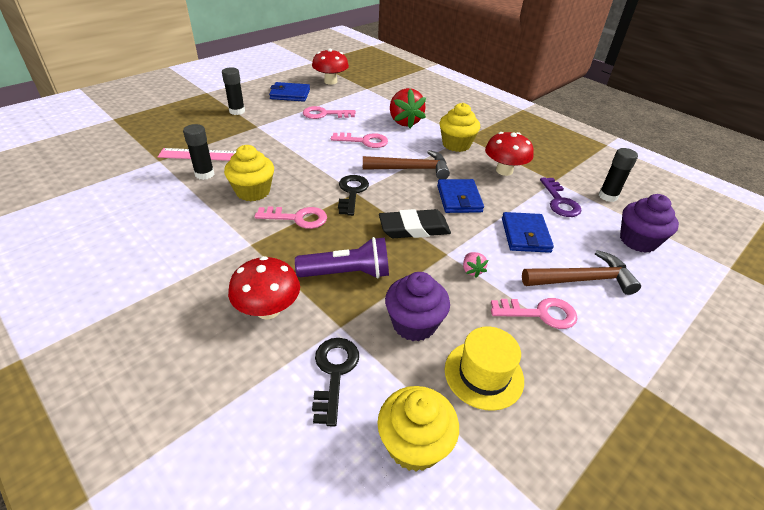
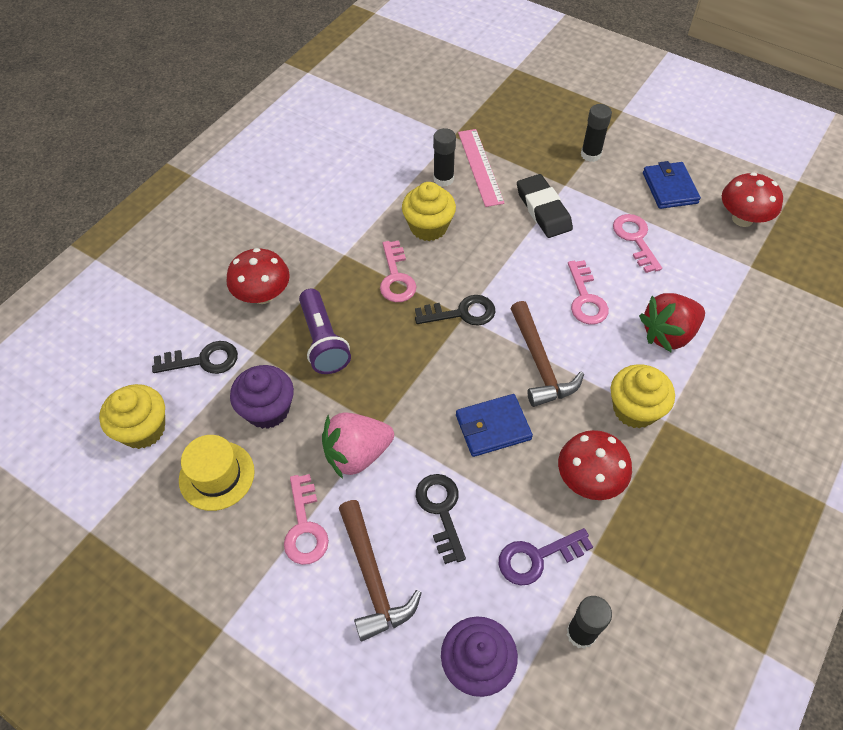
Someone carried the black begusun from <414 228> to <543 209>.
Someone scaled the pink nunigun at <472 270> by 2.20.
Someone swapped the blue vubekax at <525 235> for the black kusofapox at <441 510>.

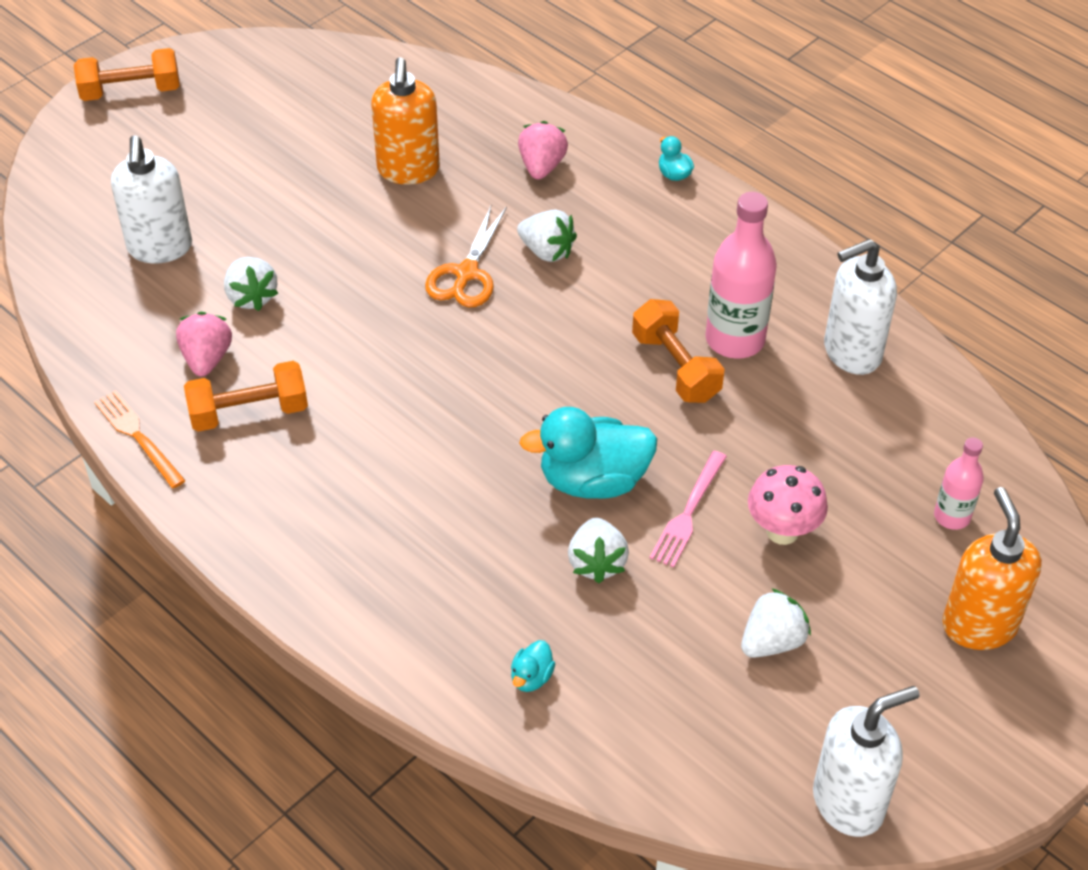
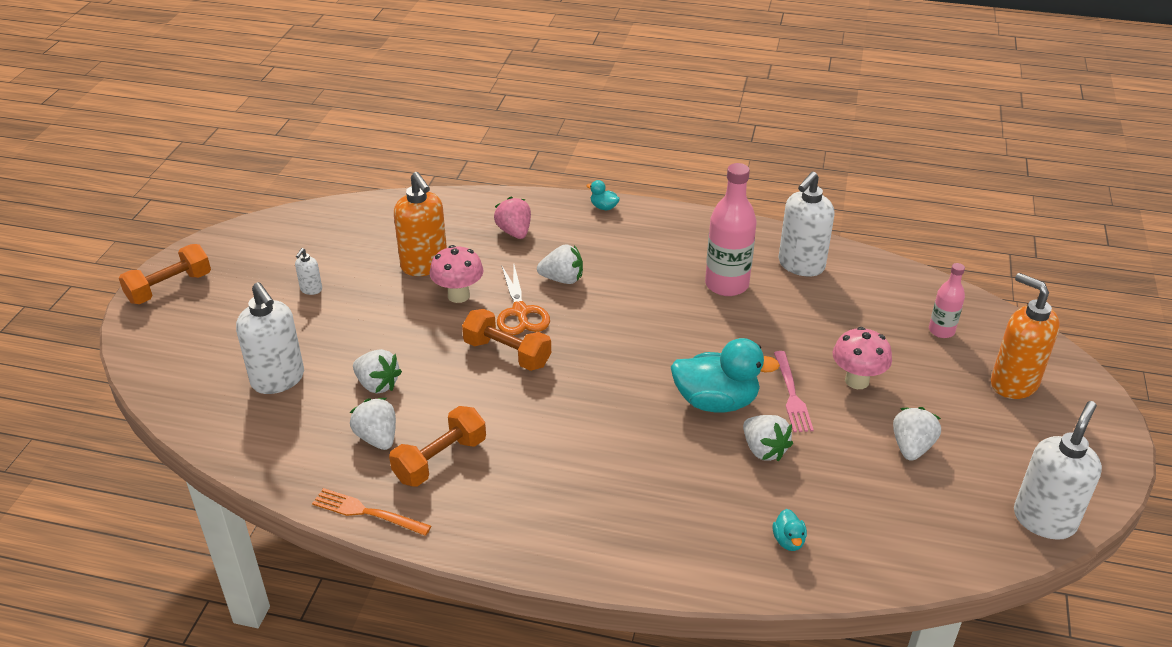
Someone repainted the pink nunigun at <207 359>, which became the white nunigun at <377 438>.
Someone rotated the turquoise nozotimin at <593 481> by 135 degrees counterclockwise.
Someone carried the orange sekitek from <676 367> to <507 353>.
Someone put down the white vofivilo at <311 289>.
Someone put down the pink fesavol at <458 295>.

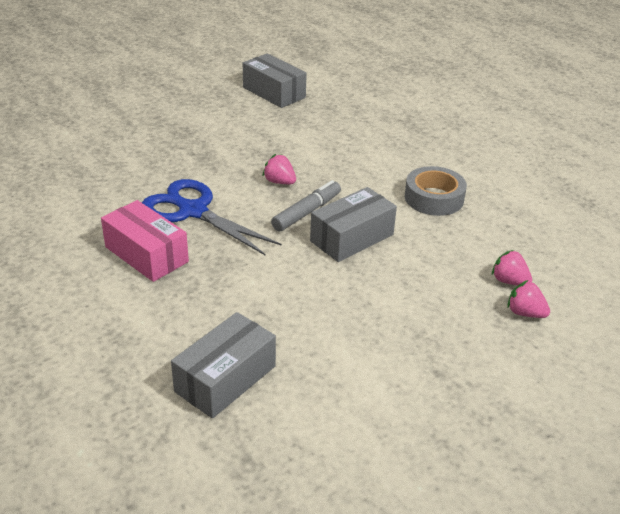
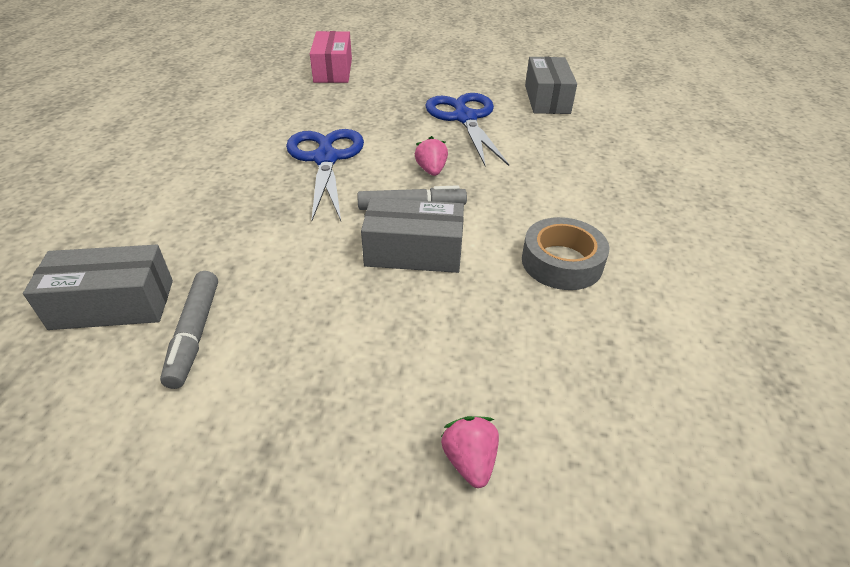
Someone carried the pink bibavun from <146 254> to <333 70>.
Someone took away the pink nunigun at <509 281>.
Someone put down the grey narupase at <194 334>.
Someone put down the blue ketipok at <465 118>.

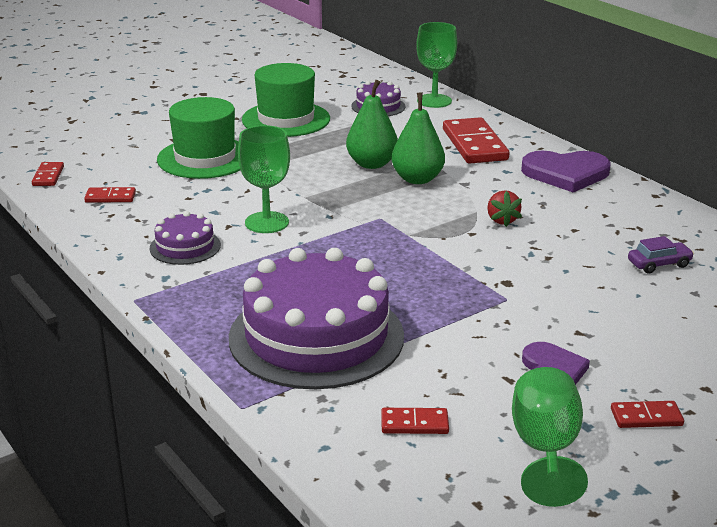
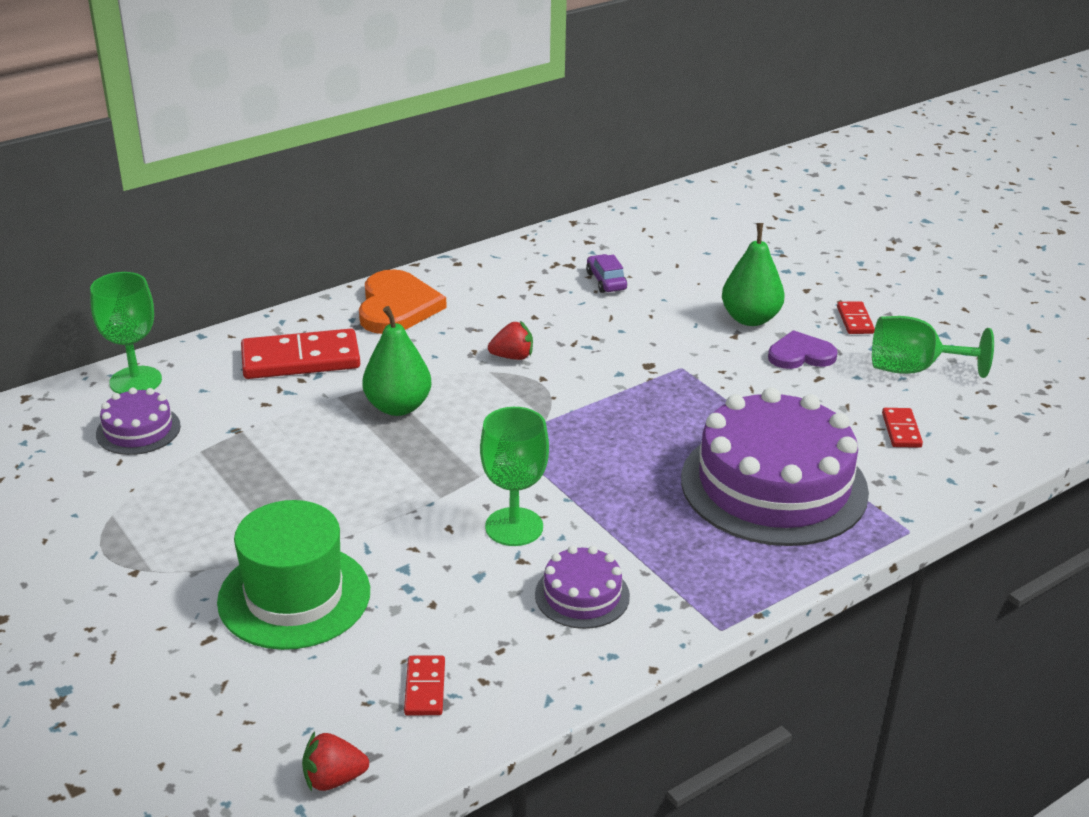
Someone swapped the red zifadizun at <48 176> for the red nunigun at <333 779>.
Someone took away the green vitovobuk at <286 119>.
Someone carried the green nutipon from <371 164> to <750 319>.
Someone repainted the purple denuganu at <566 173>, which became the orange denuganu at <397 306>.

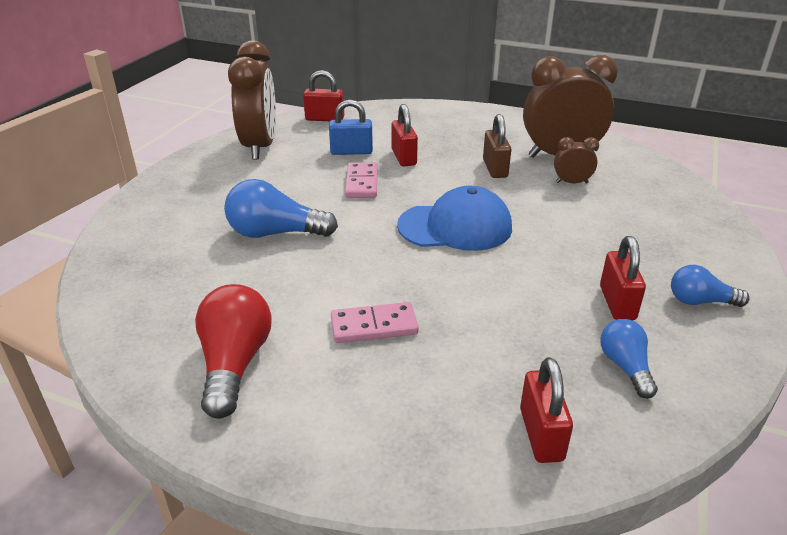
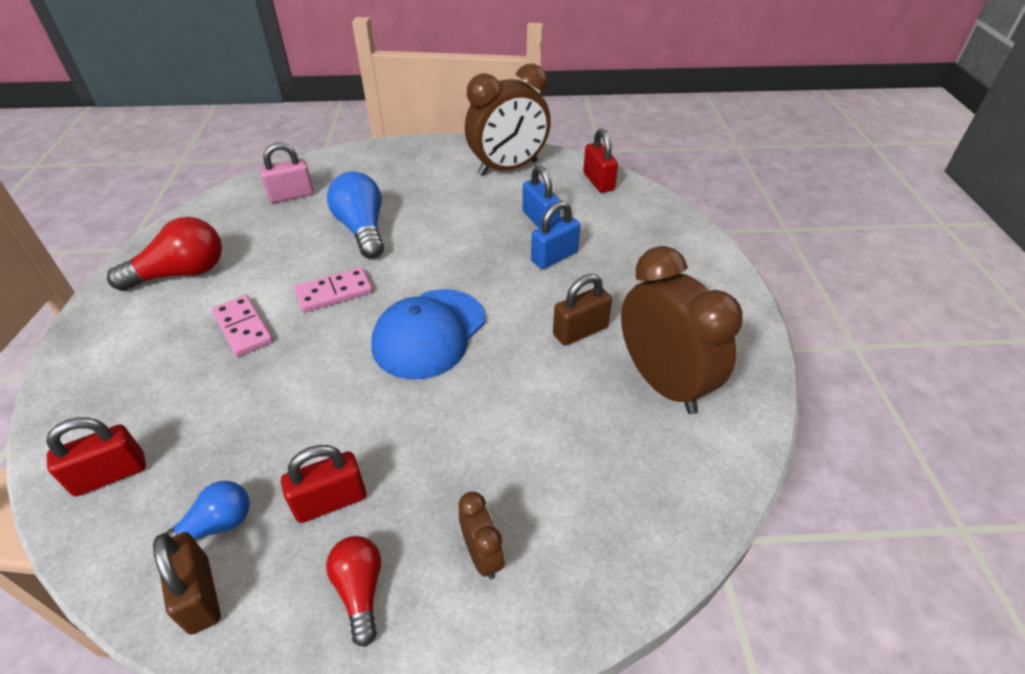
Someone carried the pink zifadizun from <362 183> to <334 292>.
Someone repainted the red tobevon at <404 157>, which became the blue tobevon at <554 257>.
Someone rotated the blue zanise at <455 227> by 60 degrees clockwise.
Someone carried the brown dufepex from <571 183> to <482 555>.
Someone repainted the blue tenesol at <700 301>, which became the red tenesol at <360 590>.
Someone put down the brown tobevon at <199 595>.
Someone put down the pink tobevon at <291 195>.

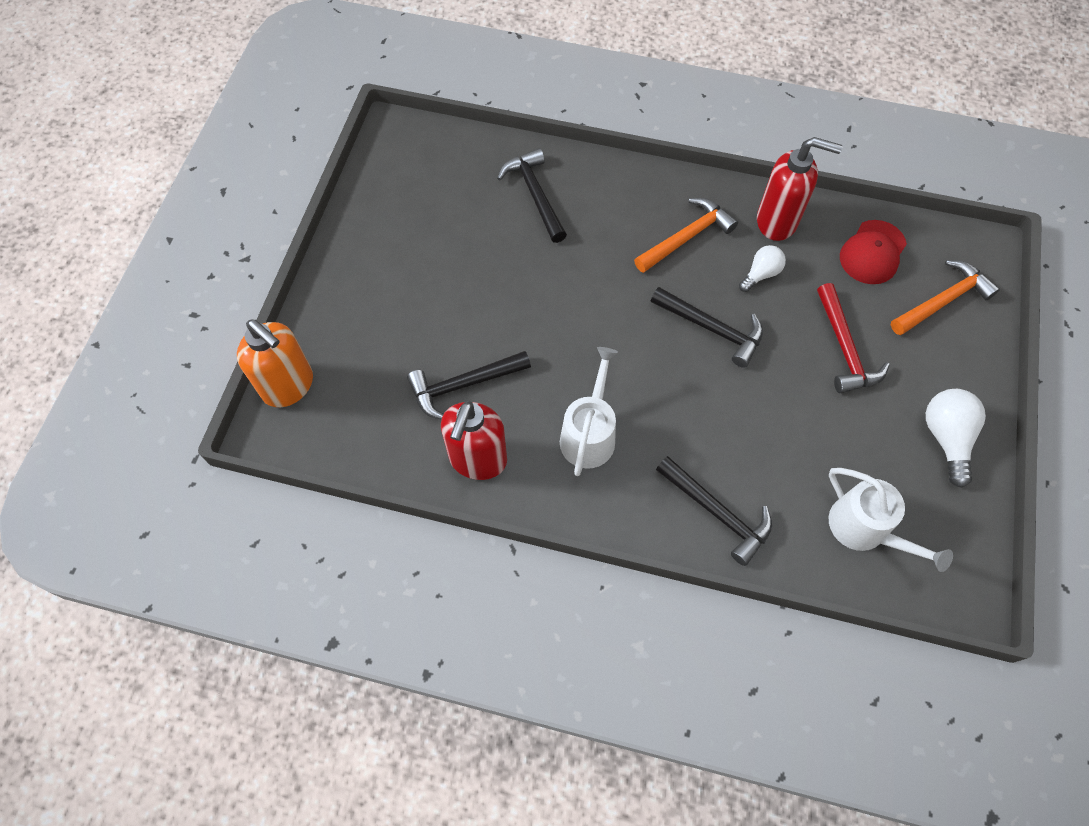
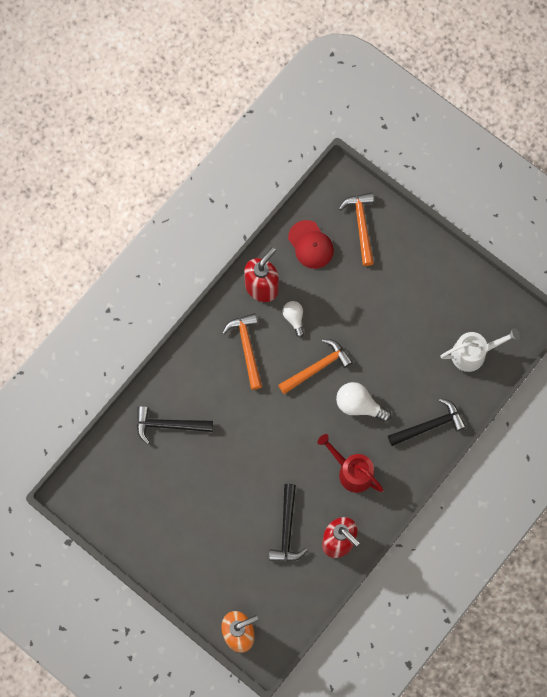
Someone repainted the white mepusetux at <589 434>, which became the red mepusetux at <352 472>.
Someone repainted the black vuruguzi at <711 328>, which became the orange vuruguzi at <317 367>.
Someone took away the red vuruguzi at <844 348>.
Someone carried the white tenesol from <946 438> to <359 405>.

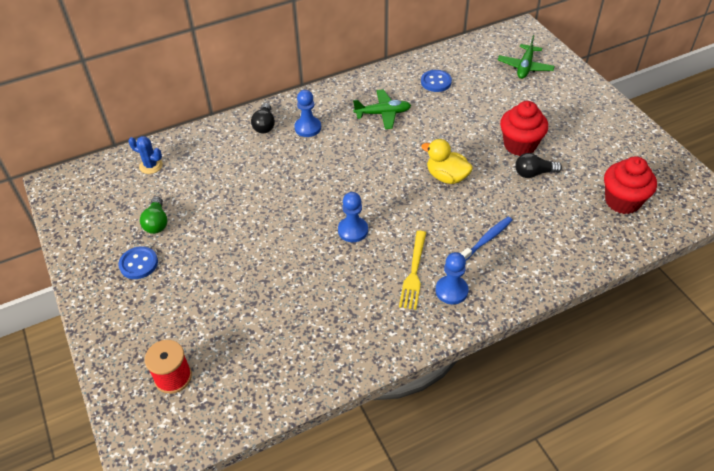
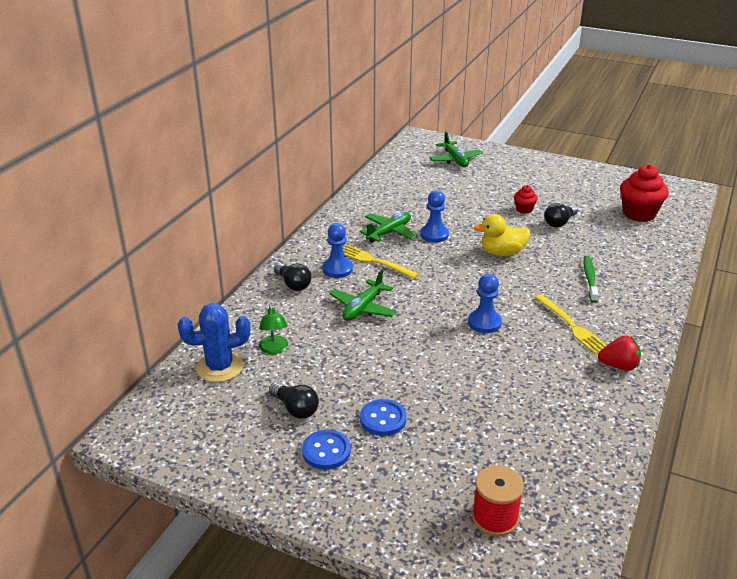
Someone scaled the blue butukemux at <151 166> by 1.58.
Someone repainted the green tenesol at <157 222>, which became the black tenesol at <295 408>.
Someone carried the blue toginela from <436 82> to <383 419>.
Someone carried the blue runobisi from <451 291> to <434 234>.
Someone repainted the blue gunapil at <486 239>, which became the green gunapil at <589 279>.
Someone scaled the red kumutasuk at <520 145> by 0.51.
Someone put down the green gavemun at <274 349>.
Someone put down the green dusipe at <363 308>.
Someone put down the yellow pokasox at <373 261>.
Someone put down the red nunigun at <618 366>.

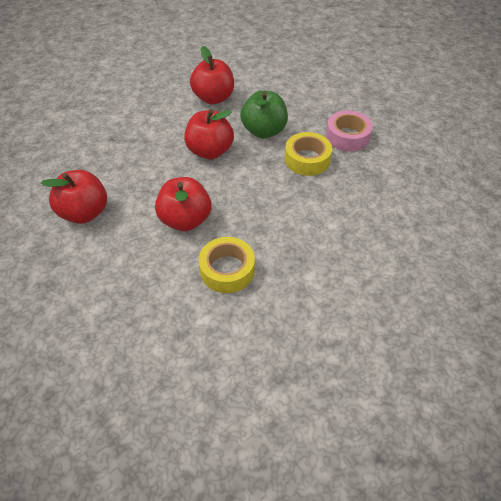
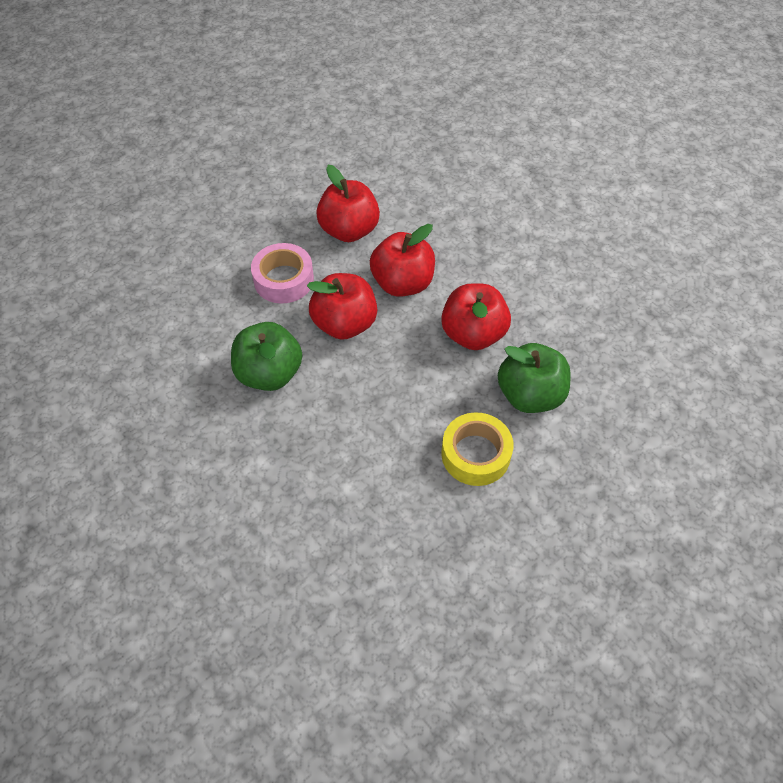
Someone carried the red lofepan from <213 98> to <402 283>.
Someone swapped the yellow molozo at <227 270> for the green lofepan at <269 373>.
Someone carried the pink molozo from <347 136> to <283 280>.

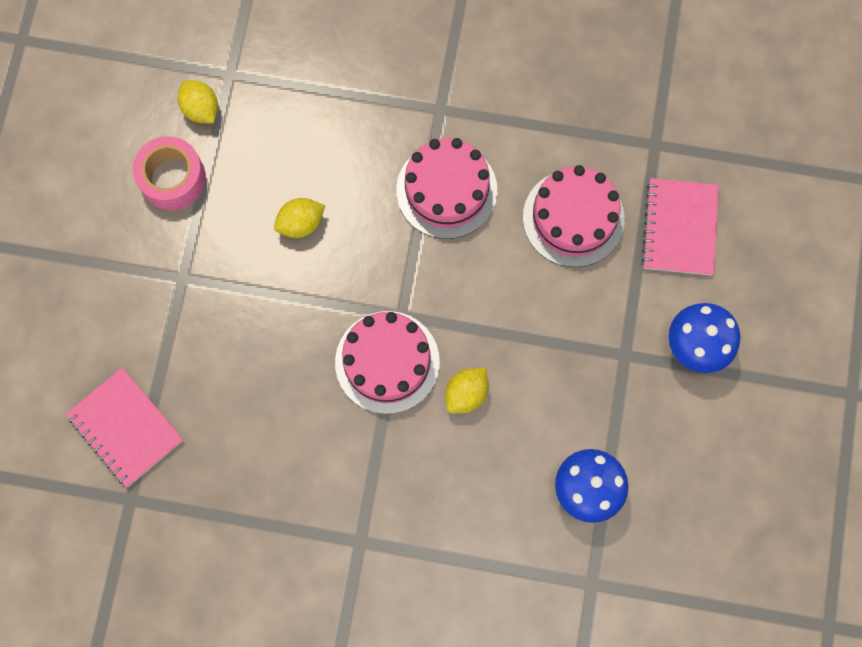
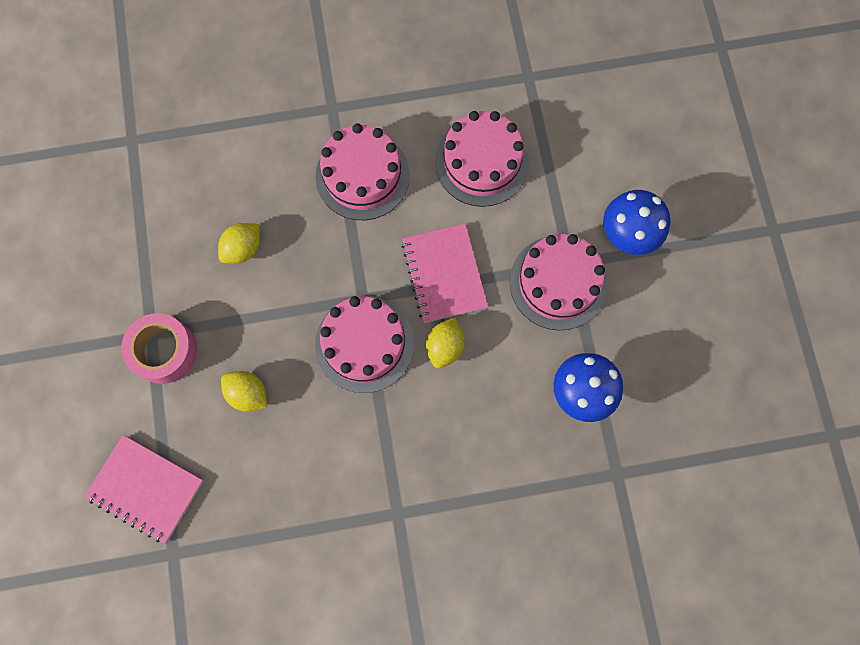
Someone carried the pink molozo from <173 178> to <164 351>.
Someone carried the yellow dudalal from <201 109> to <248 394>.
Someone carried the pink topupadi from <680 228> to <444 274>.
Someone put down the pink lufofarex at <558 283>.

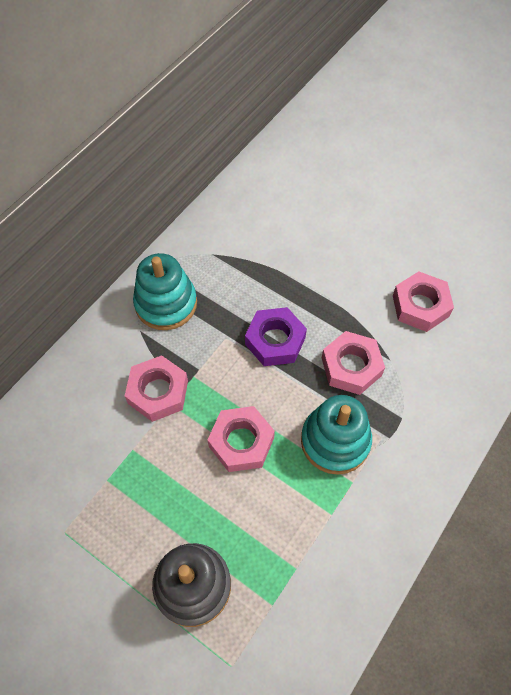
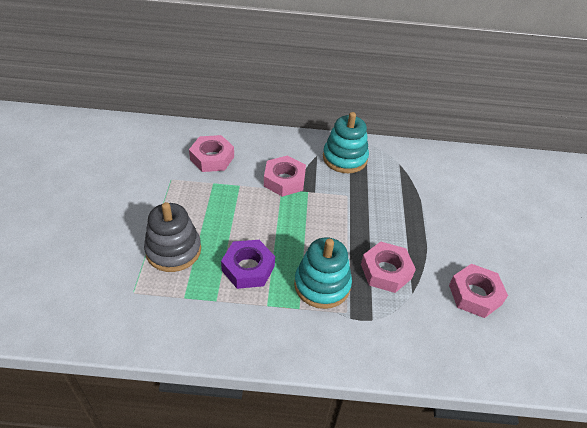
Someone carried the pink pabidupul from <241 442> to <212 158>.
Someone carried the purple pabidupul from <275 341> to <248 268>.

